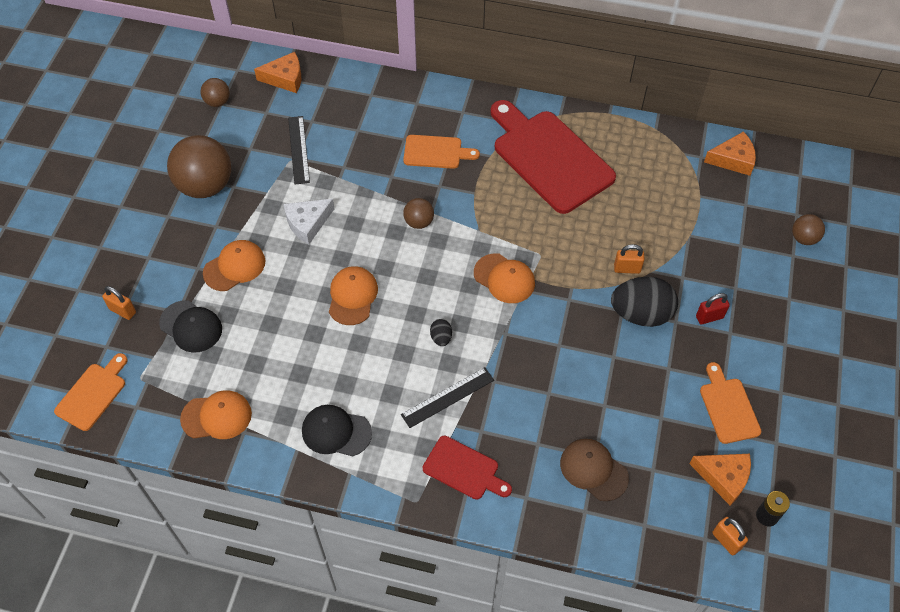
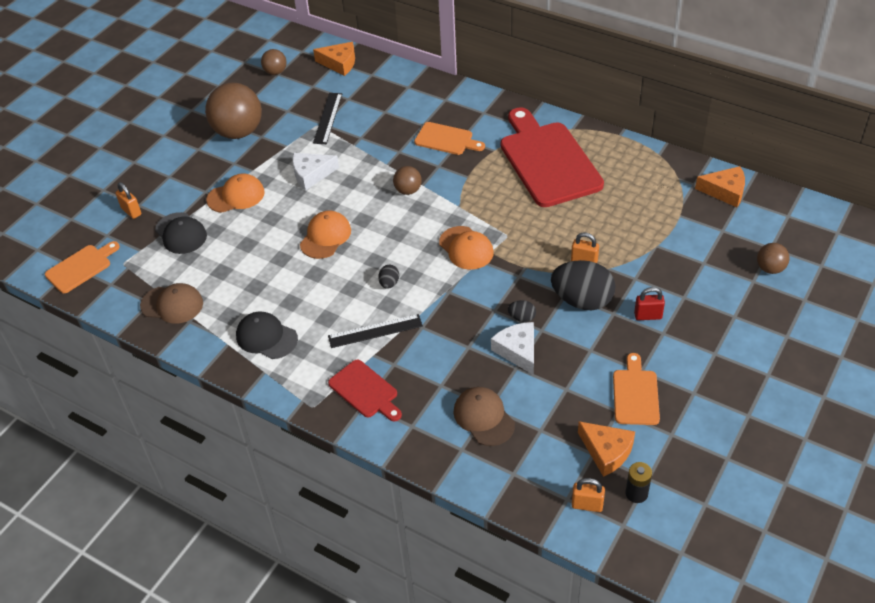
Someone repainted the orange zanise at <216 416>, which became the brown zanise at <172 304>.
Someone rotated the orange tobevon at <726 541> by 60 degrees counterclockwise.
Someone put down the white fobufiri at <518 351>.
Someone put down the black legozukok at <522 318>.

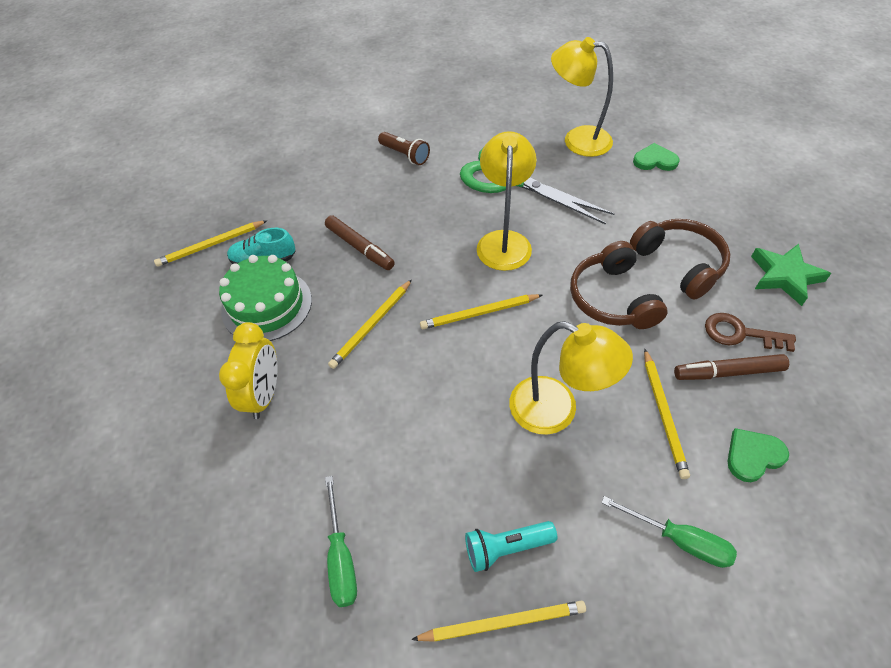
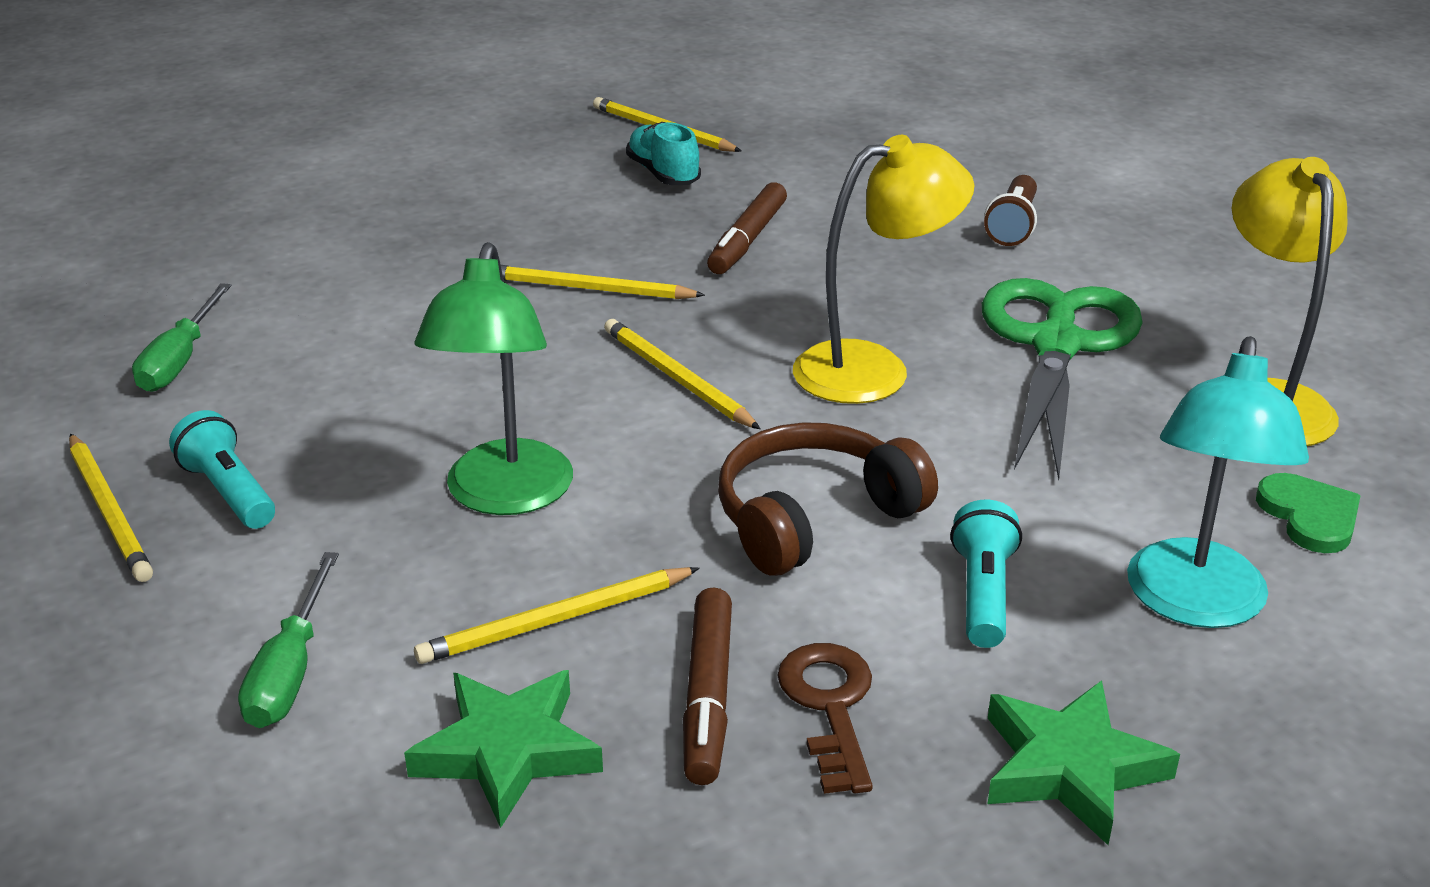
Someone took away the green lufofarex at <267 305>.
Someone took away the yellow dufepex at <264 395>.
Someone rotated the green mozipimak at <341 557> by 45 degrees counterclockwise.
Someone repainted the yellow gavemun at <556 411>, which became the green gavemun at <505 496>.
Someone swapped the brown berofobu at <679 264> for the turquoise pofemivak at <983 594>.
Someone rotated the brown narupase at <727 372> by 150 degrees counterclockwise.
Someone swapped the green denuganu at <753 455> for the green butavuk at <507 751>.
Someone put down the turquoise gavemun at <1194 604>.

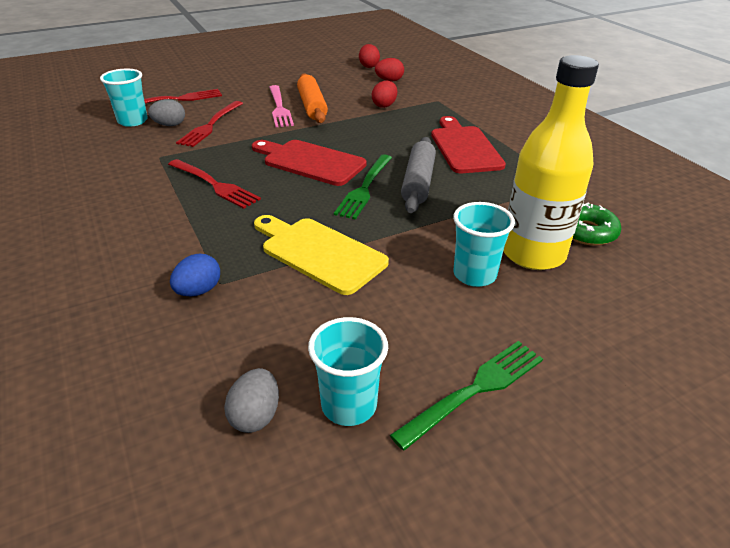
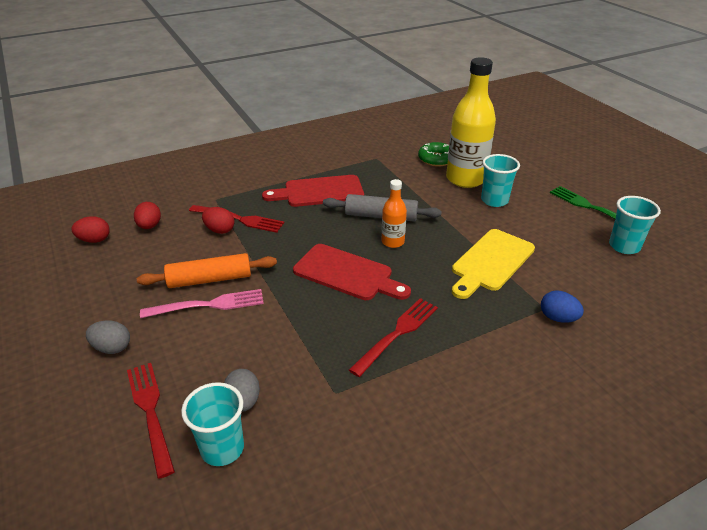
Someone carried the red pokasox from <211 125> to <239 219>.
Someone carried the grey legozukok from <255 416> to <112 348>.
Someone rotated the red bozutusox at <310 162> by 90 degrees counterclockwise.
Someone swapped the green pokasox at <365 188> for the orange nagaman at <393 242>.

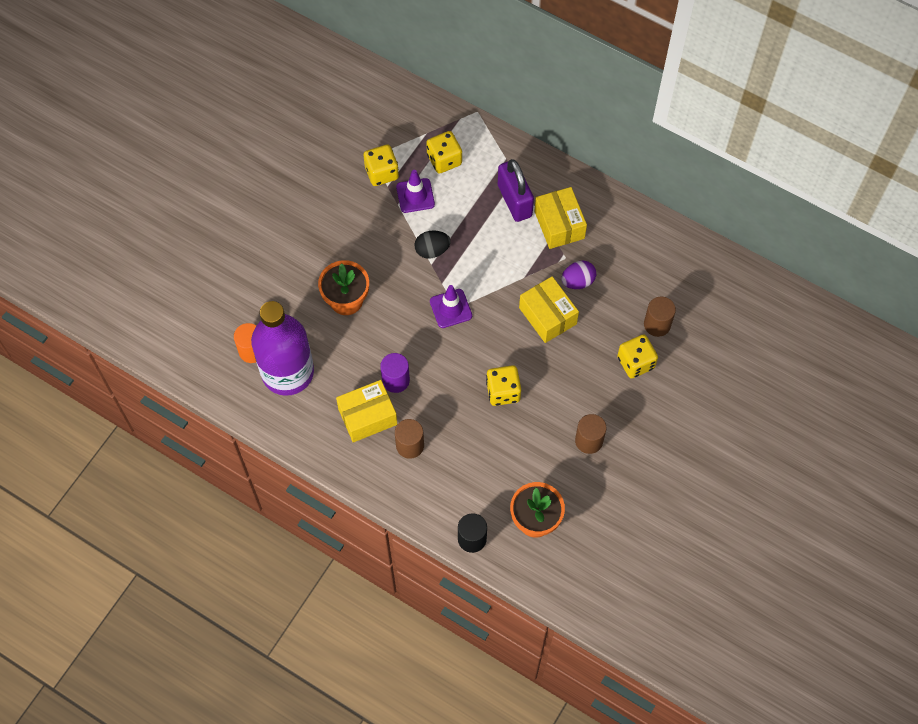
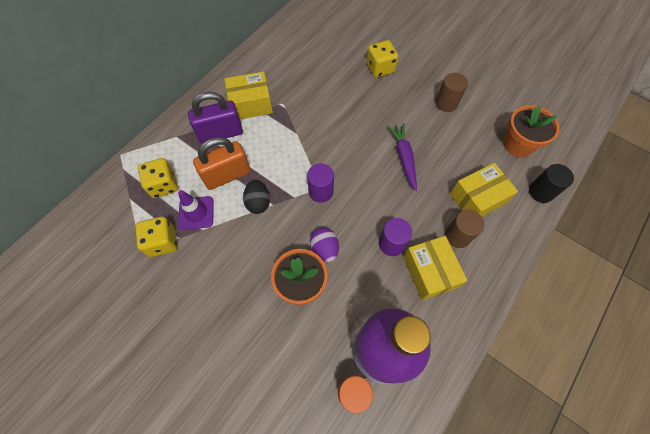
Someone swapped the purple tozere at <451 308> for the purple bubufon at <321 191>.
Someone swapped the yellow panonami at <503 391> for the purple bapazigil at <404 157>.
Someone carried the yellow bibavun from <547 316> to <477 199>.
Someone carried the purple legozukok from <578 281> to <324 249>.
Someone took away the brown bubufon at <657 324>.
Someone put down the orange tobevon at <227 175>.

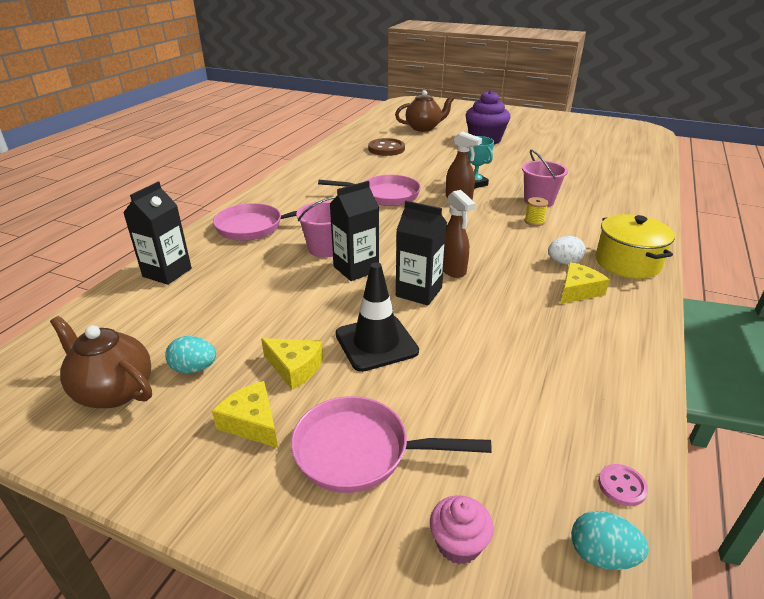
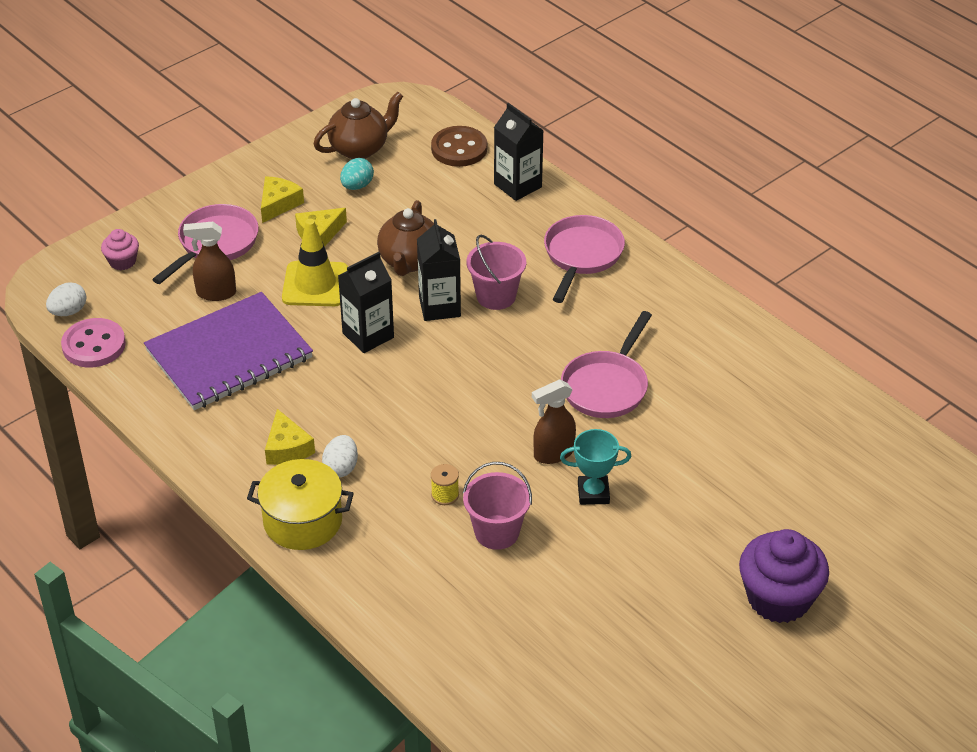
Someone rotated the yellow fobufiri at <252 422> by 45 degrees counterclockwise.
Someone repainted the black tozere at <376 343>, which became the yellow tozere at <315 284>.
Someone carried the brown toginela from <386 149> to <459 149>.
Someone carried the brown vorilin from <423 128> to <409 261>.
Someone carried the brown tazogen from <452 269> to <215 293>.
Someone repainted the turquoise legozukok at <601 555>, which became the white legozukok at <68 311>.
Someone scaled the pink toginela at <622 486> by 1.97.
Someone put down the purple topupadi at <229 354>.

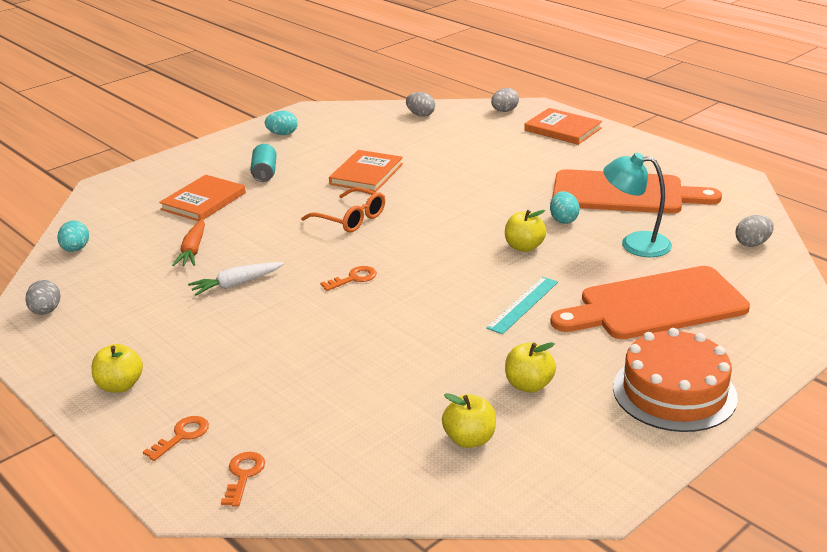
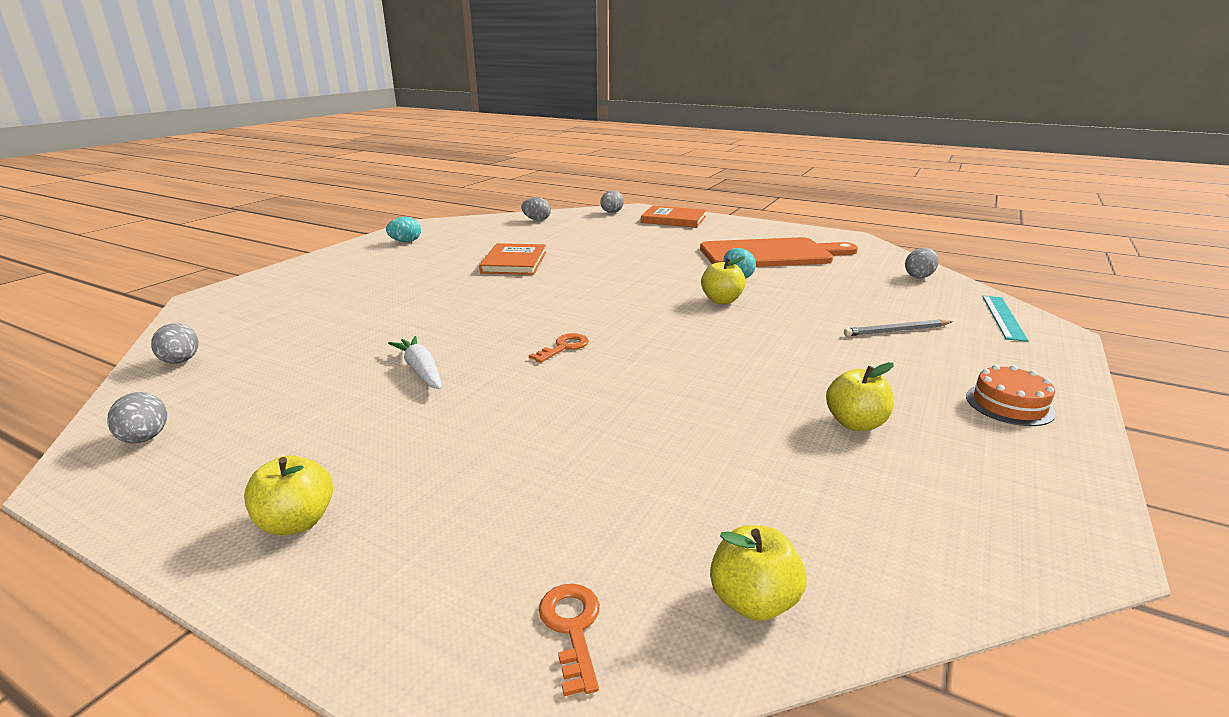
Someone repainted the turquoise legozukok at <76 249>, which became the grey legozukok at <180 361>.
Someone took away the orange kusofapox at <182 436>.
Someone took away the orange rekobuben at <203 201>.
Someone took away the orange bapazigil at <193 250>.
Someone rotated the white bapazigil at <236 284> by 105 degrees clockwise.
Someone took away the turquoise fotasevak at <264 173>.
Someone took away the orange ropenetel at <350 218>.
Someone carried the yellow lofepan from <469 439> to <753 601>.
Someone carried the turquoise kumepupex from <523 305> to <1003 317>.
Someone swapped the orange bozutusox at <656 305> for the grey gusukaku at <896 331>.
Someone took away the turquoise gavemun at <635 244>.
Someone scaled the orange lufofarex at <674 392> by 0.56.

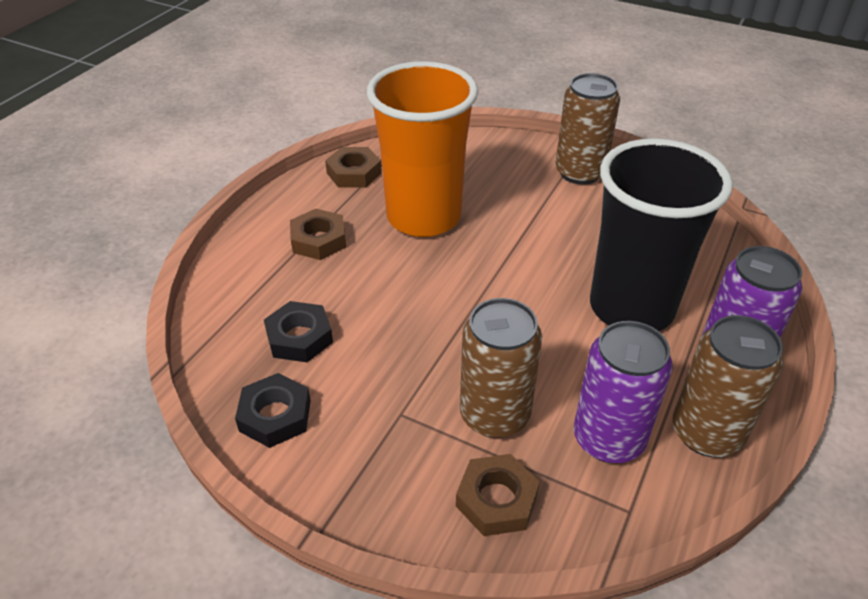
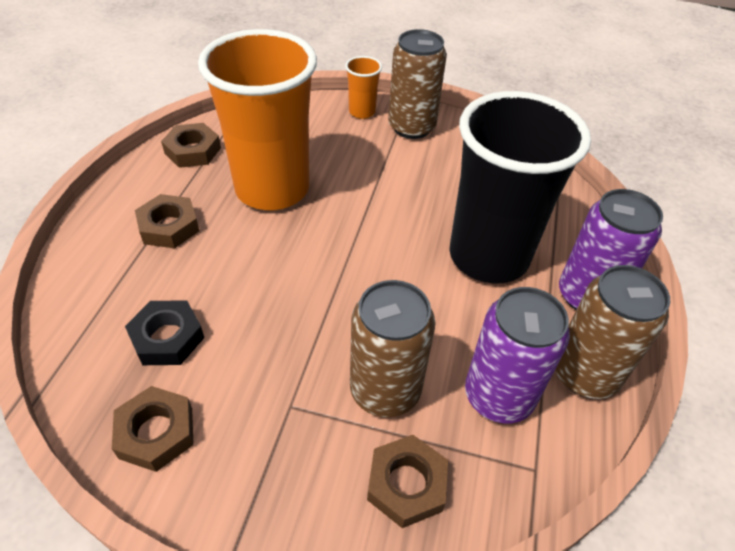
Someone repainted the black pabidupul at <275 416>, which became the brown pabidupul at <156 432>.
Someone put down the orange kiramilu at <362 112>.

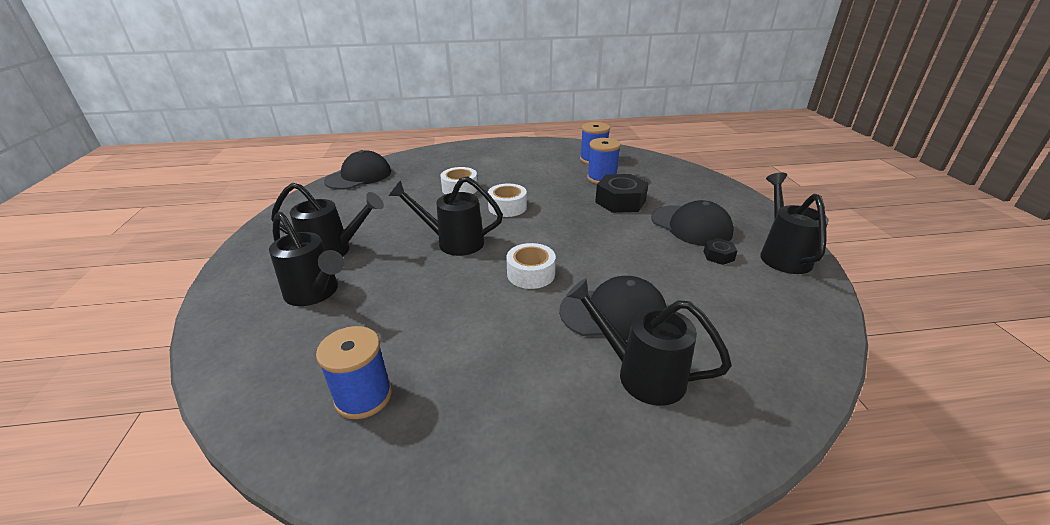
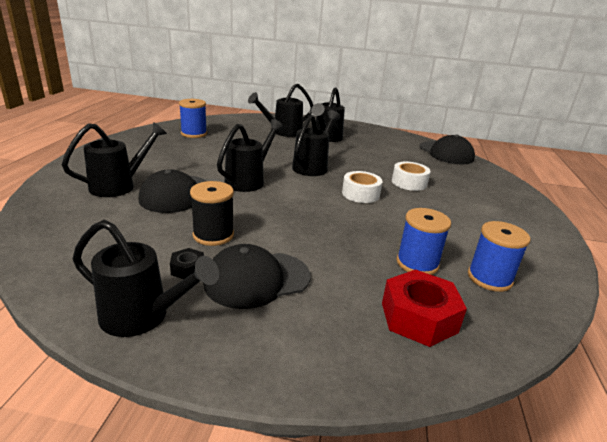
Someone swapped the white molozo at <531 274> for the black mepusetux at <248 181>.
Someone took away the black pabidupul at <620 201>.
Someone put down the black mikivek at <213 235>.
Someone put down the red pabidupul at <418 317>.

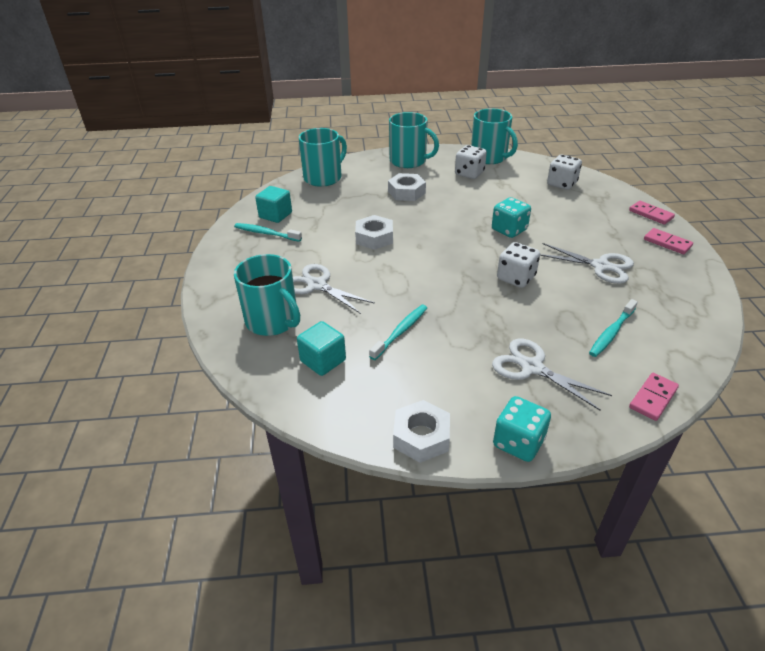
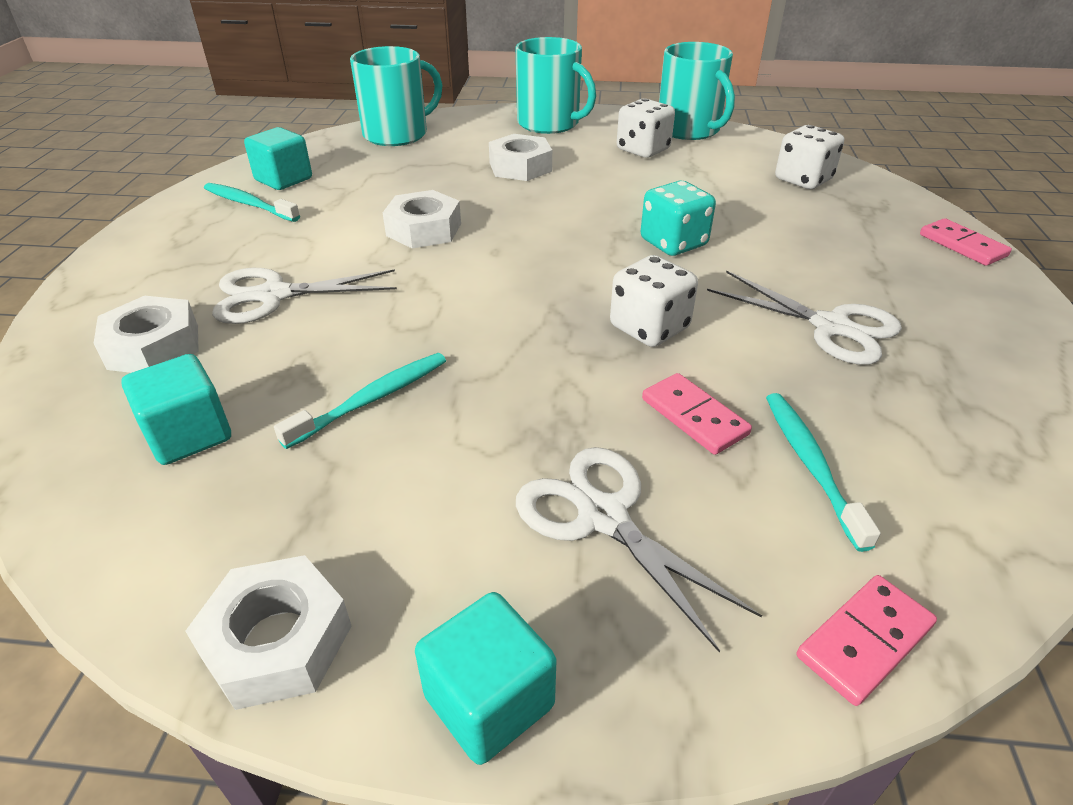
Someone swapped the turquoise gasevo at <273 321> for the white pabidupul at <154 346>.
Someone rotated the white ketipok at <317 285> by 60 degrees counterclockwise.
Someone swapped the turquoise panonami at <518 442> for the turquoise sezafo at <489 701>.
Someone rotated the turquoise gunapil at <611 332> by 120 degrees clockwise.
Someone carried the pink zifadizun from <667 243> to <694 417>.

